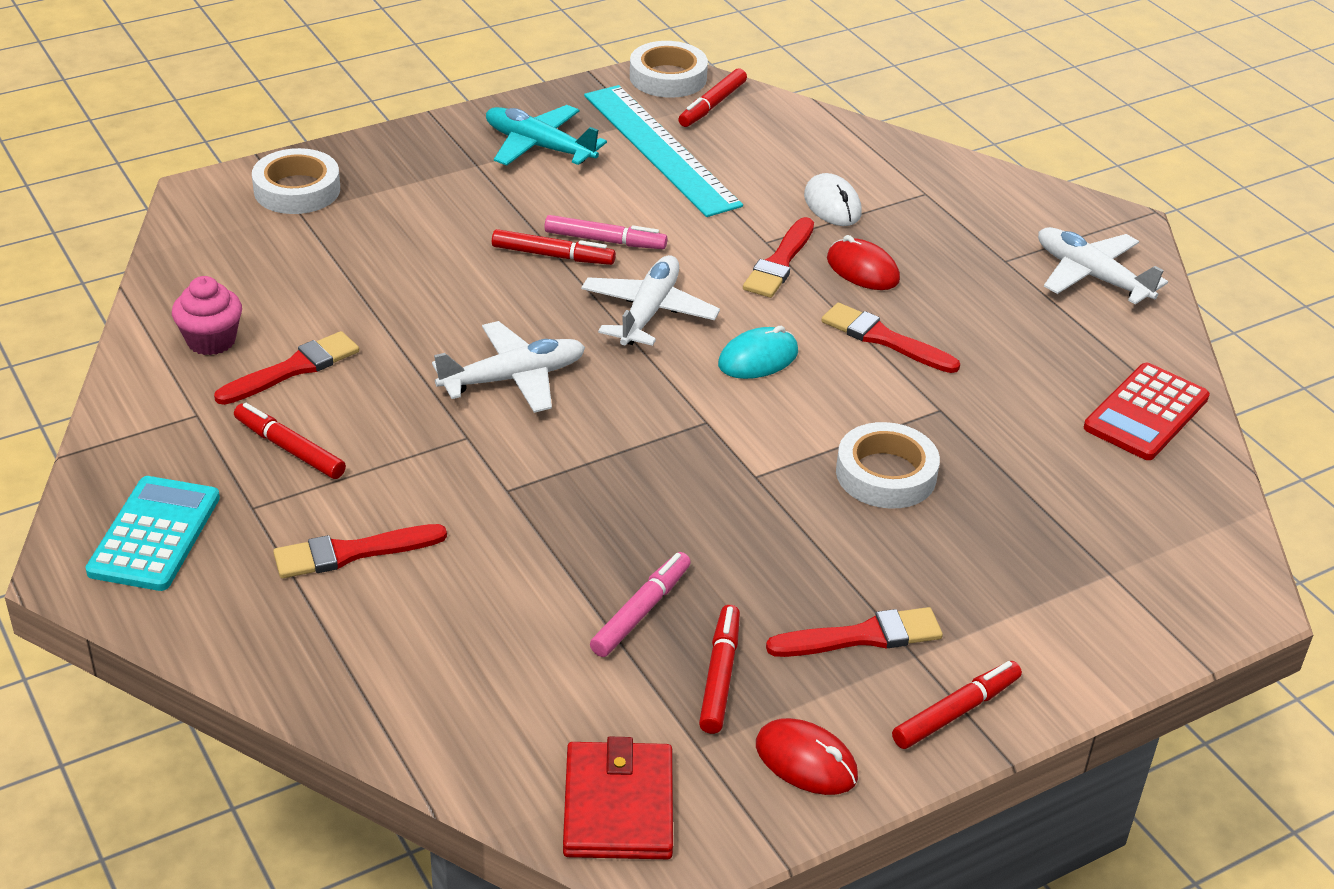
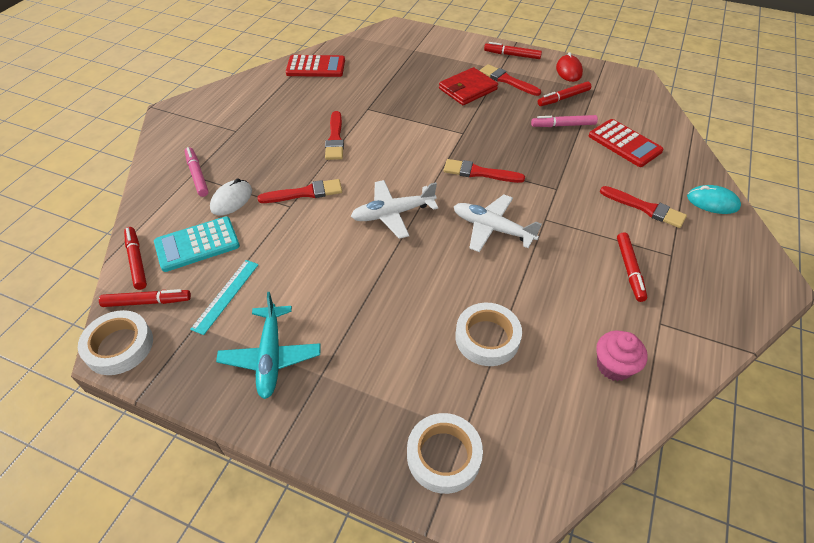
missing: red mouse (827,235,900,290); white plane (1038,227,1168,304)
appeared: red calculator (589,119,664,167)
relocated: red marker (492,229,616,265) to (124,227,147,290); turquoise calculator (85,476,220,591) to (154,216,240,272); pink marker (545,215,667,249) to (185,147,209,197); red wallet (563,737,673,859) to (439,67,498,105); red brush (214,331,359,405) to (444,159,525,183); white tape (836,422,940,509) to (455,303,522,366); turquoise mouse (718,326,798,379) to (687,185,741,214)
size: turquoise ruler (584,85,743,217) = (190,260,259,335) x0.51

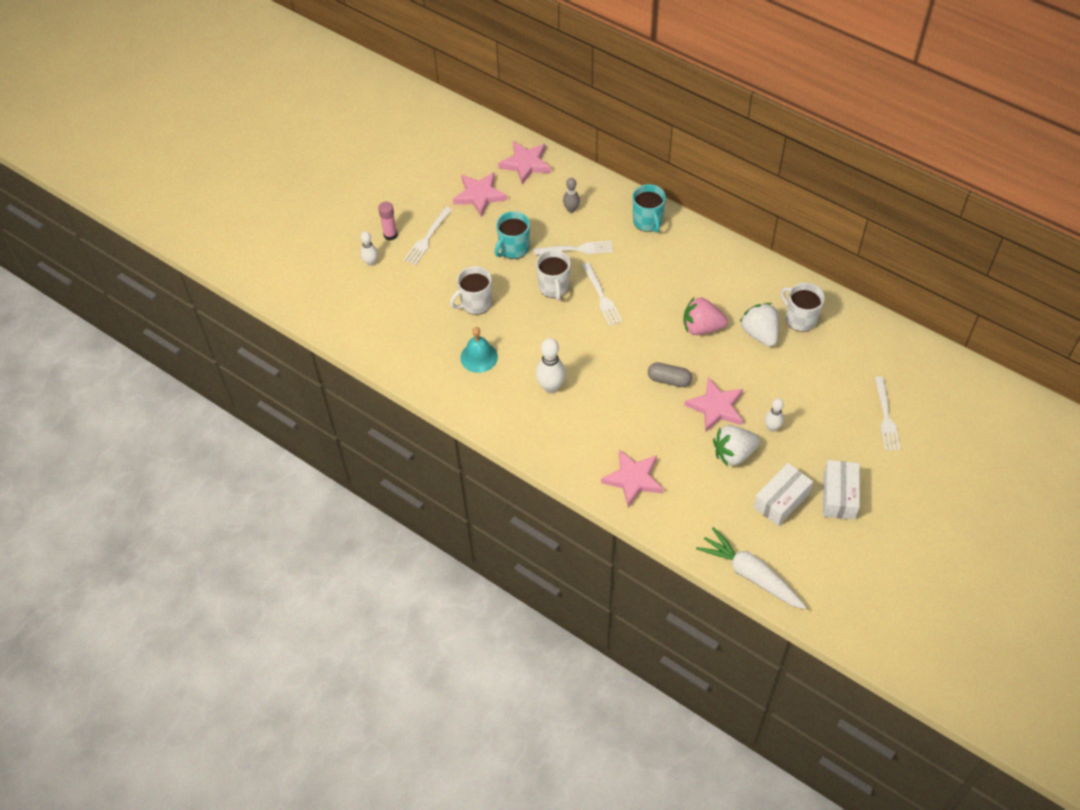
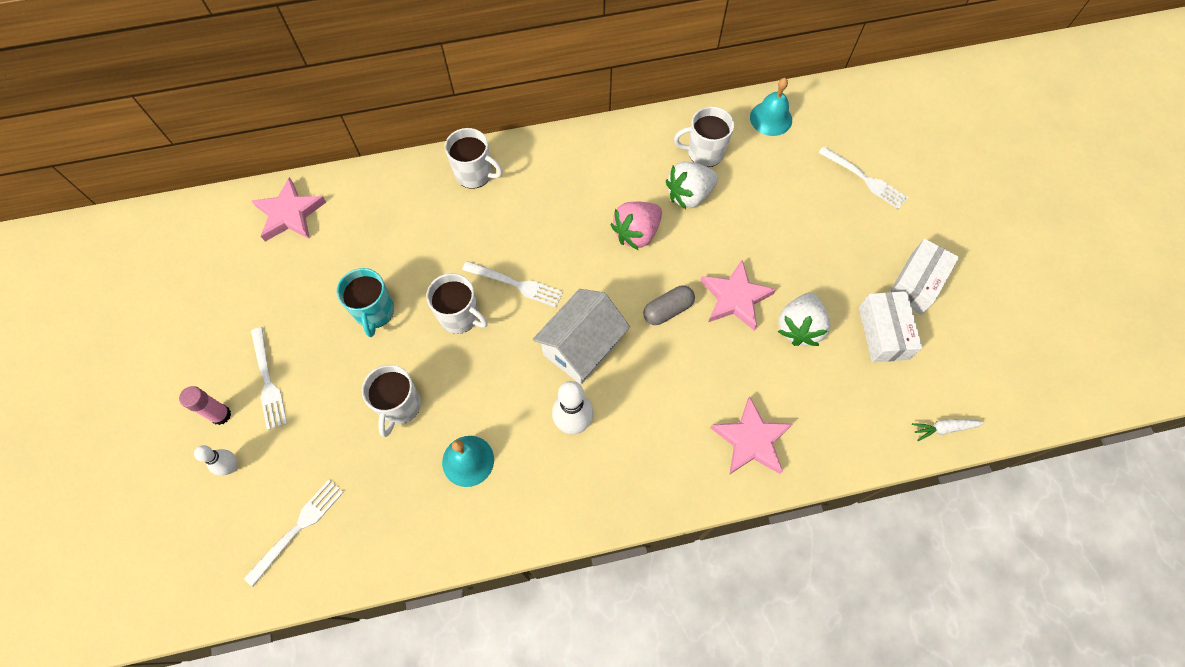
missing: pink star (453,172,507,217); grey bowling pin (563,178,580,213); white bowling pin (765,398,784,432)
appeared: white house (533,289,630,384); turquoise bell (750,78,792,136)
relocated: white fork (534,241,613,255) to (244,480,344,587)
colour: turquoise mug (632,184,666,233) to white mug (445,128,503,189)
spun: white strawberry (740,303,779,347) = (666,162,718,209) 45 degrees counterclockwise; white box (823,460,860,520) = (890,239,959,315) 75 degrees clockwise
size: white carrot (696,527,806,609) = (912,419,985,441) x0.48

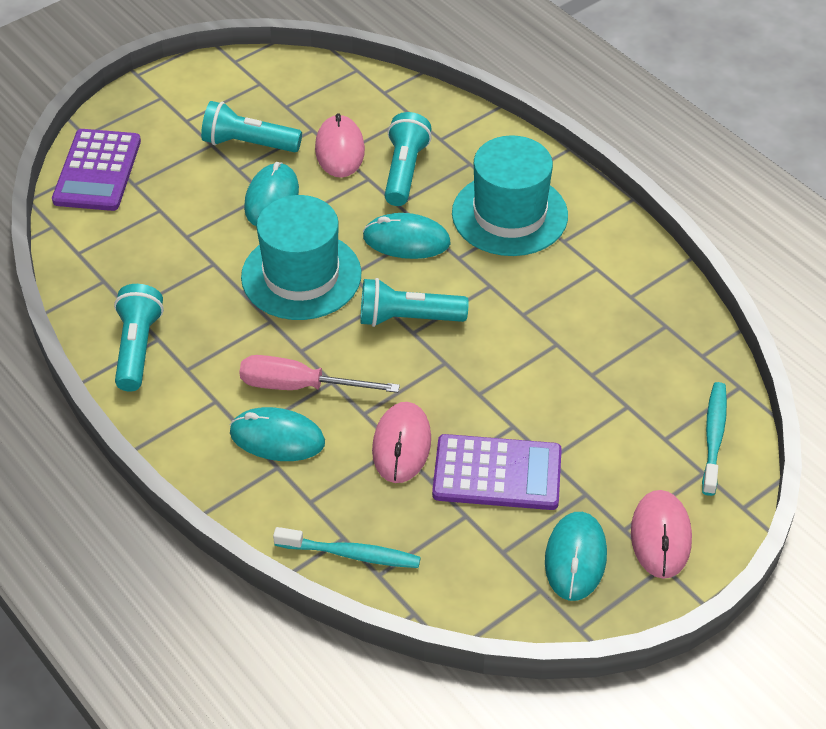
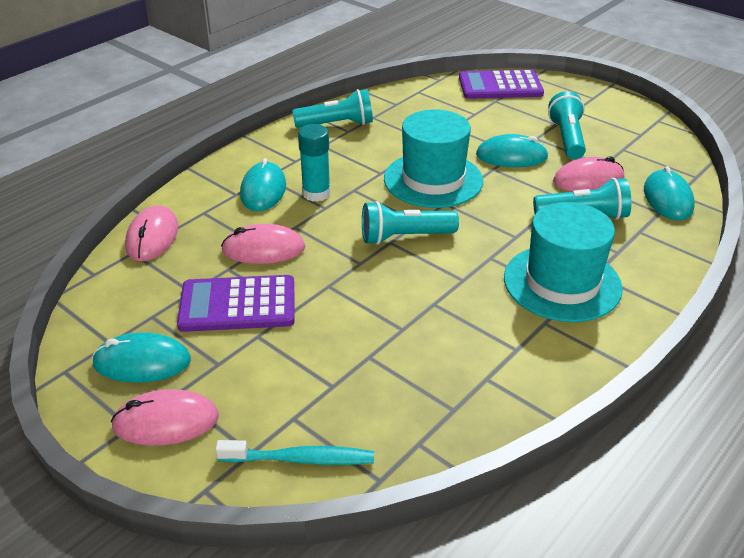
relocated: turquoise mouse (363,213,451,259) to (644,166,695,220)
exchanged: turquoise toothbrush (273,527,421,568) to pink mouse (125,205,178,261); pink screwdriver (239,355,400,393) to turquoise glue stick (298,124,331,202)
spun: purple calculator (432,434,562,510) = (177,275,294,332) 90 degrees clockwise; turquoise flashlight (361,278,469,327) = (362,201,459,245) 90 degrees counterclockwise

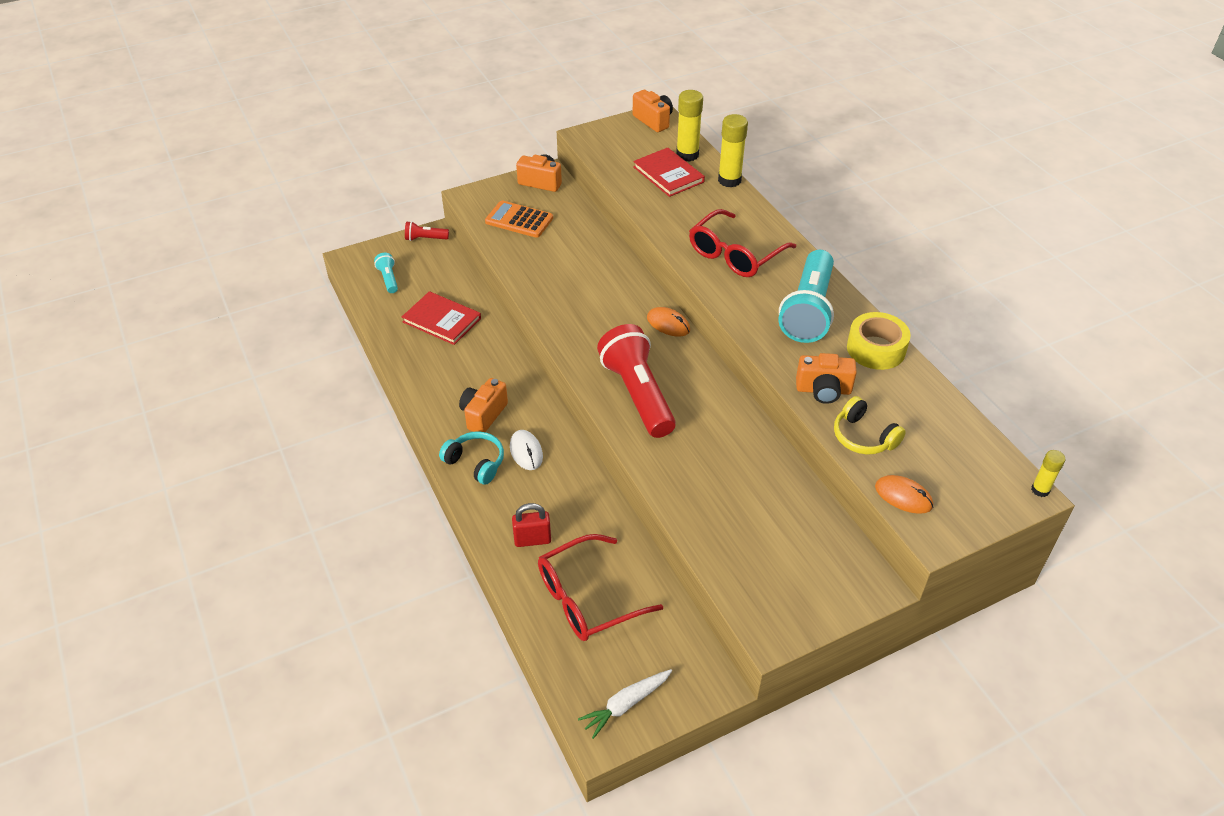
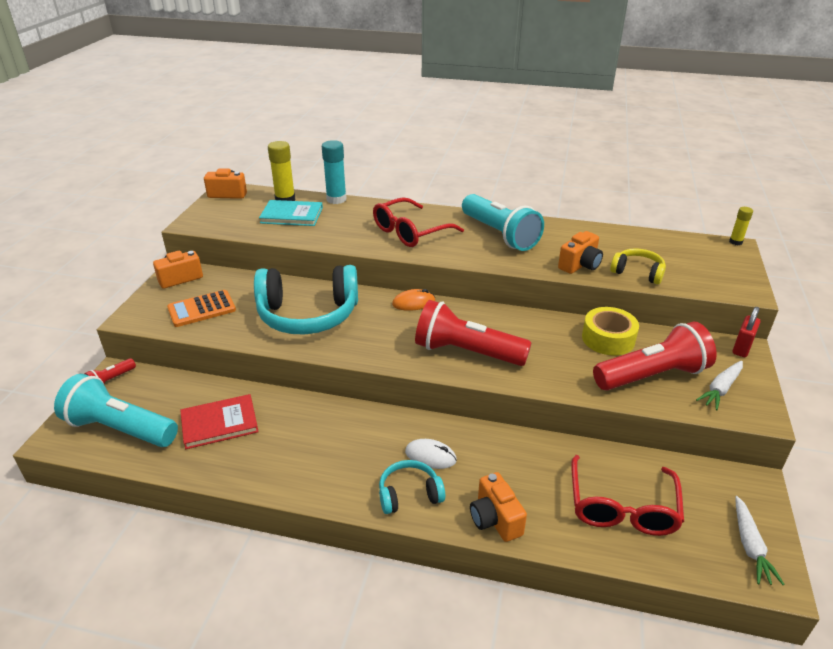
missing: orange mouse (875,475,933,514)
appeared: turquoise headphones (254,265,358,334); red flashlight (593,321,717,391); white carrot (696,361,743,410)
relocated: orange camera (459,378,508,432) to (470,472,527,542); yellow tape (847,312,911,370) to (582,307,639,356); red padlock (512,503,551,547) to (732,307,760,357)
colour: red book (633,148,705,197) to turquoise book (259,200,323,226); yellow glue stick (718,114,748,187) to turquoise glue stick (322,140,347,204)
spun: red glasses (689,209,796,277) = (373,197,464,247) 60 degrees clockwise; yellow headphones (834,396,906,455) = (610,248,666,284) 150 degrees counterclockwise
size: turquoise flashlight (374,253,398,293) = (54,374,178,447) x2.26

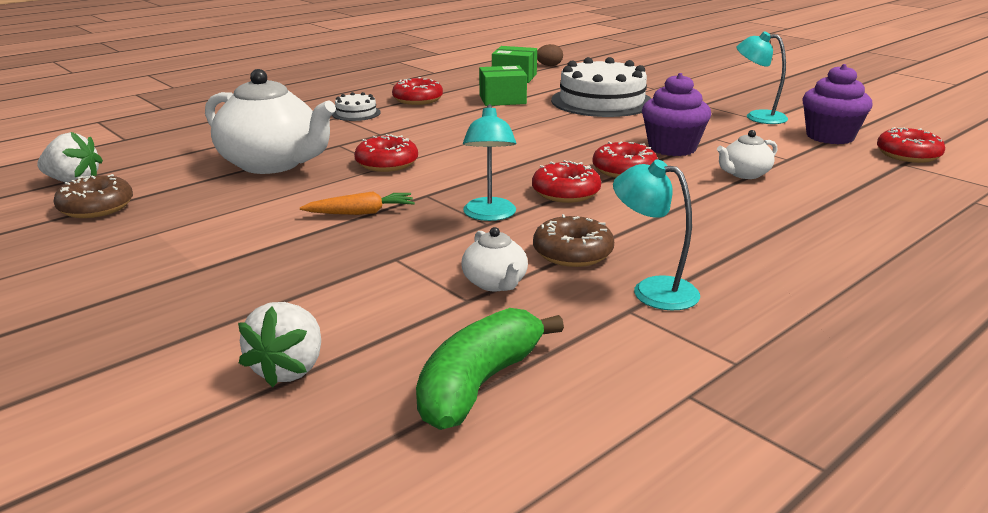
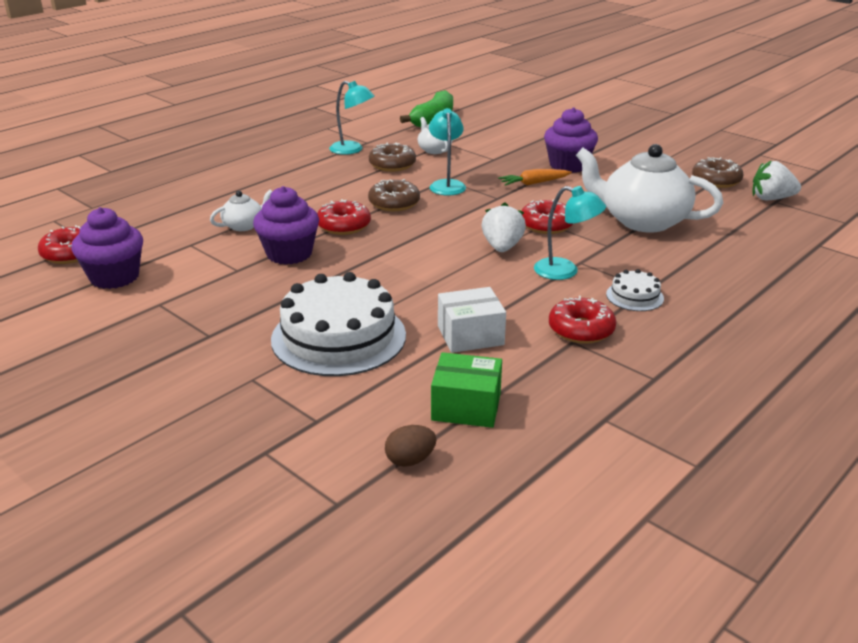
appeared: purple cupcake (544,107,598,173)
relocated: white strawberry (238,302,321,388) to (482,202,526,252); turquoise lamp (737,31,788,124) to (534,186,606,280)
colour: red donut (532,160,601,203) to brown donut (368,179,420,211); green box (479,65,527,106) to white box (438,287,506,353)

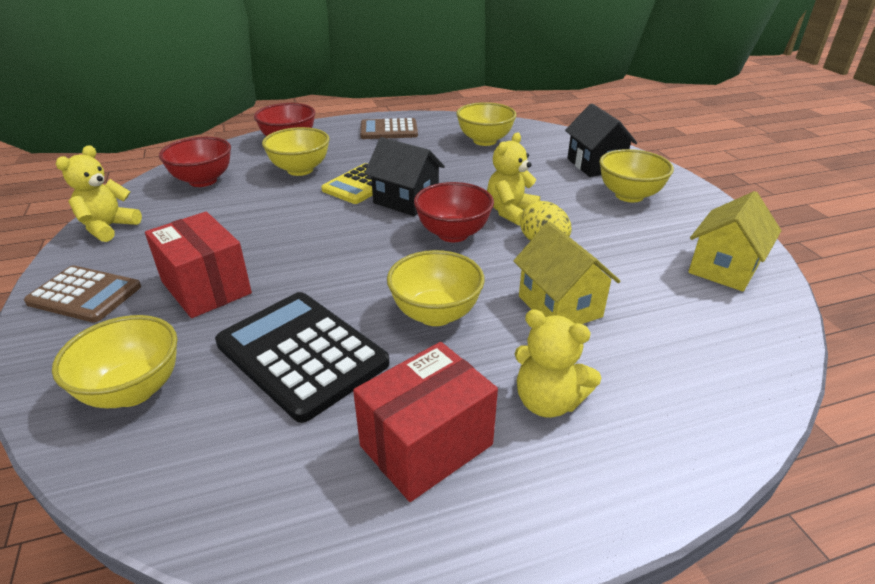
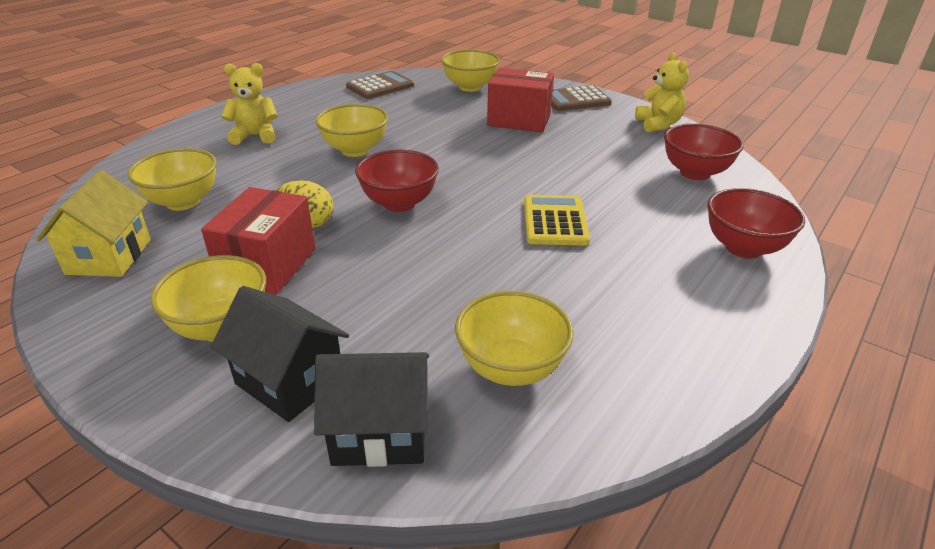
missing: black calculator (215,292,390,423); yellow teddy bear (487,133,540,226); yellow house (513,222,621,324)
relocated: yellow bowl (262,127,330,176) to (128,148,217,211); red box (353,342,498,502) to (201,187,316,295); black house (364,137,445,216) to (314,352,429,467); brown calculator (360,118,418,139) to (346,71,414,99)

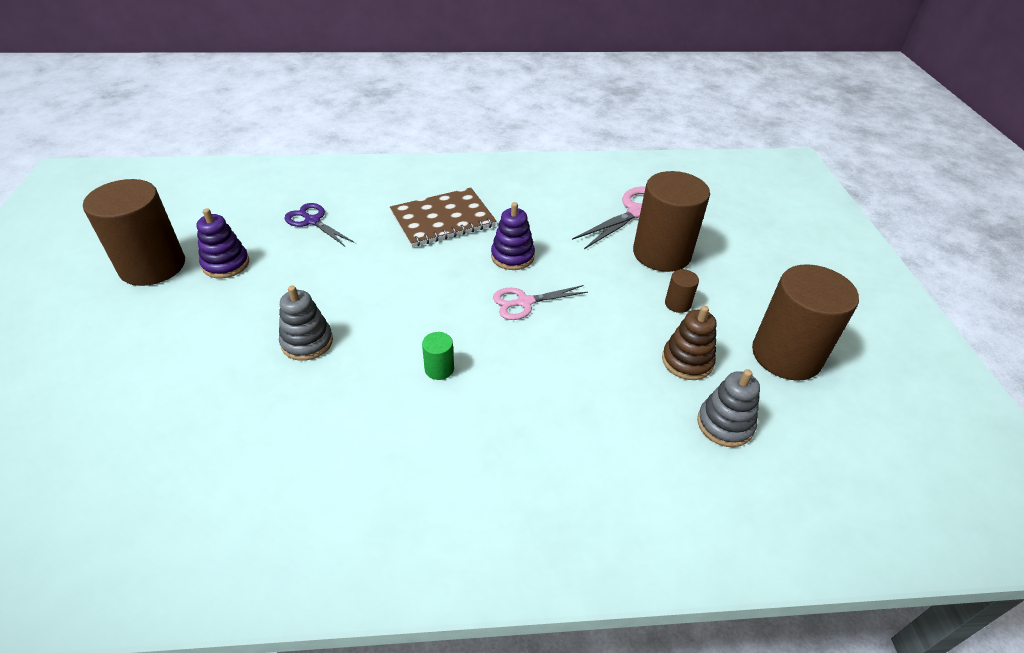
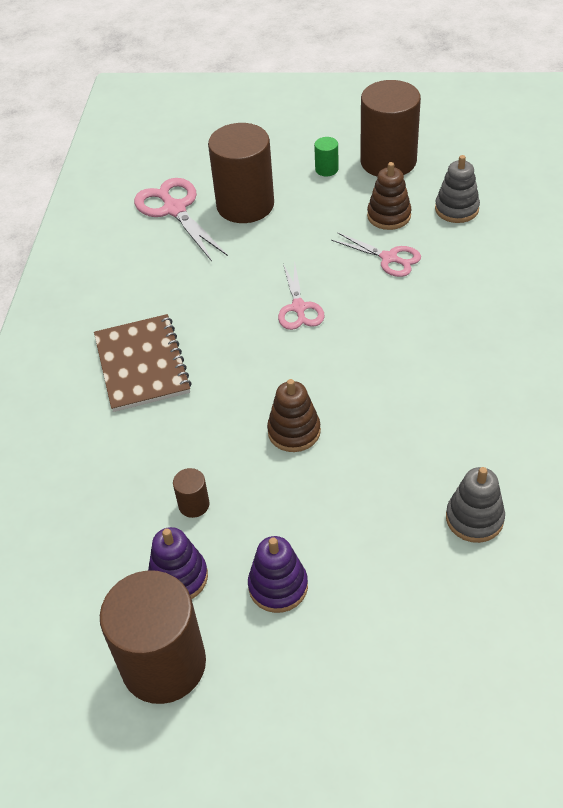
missing: purple scissors (284,203,354,246)
appeared: brown stacking toy (267,379,321,452); pink scissors (331,232,421,277)
relocated: brown cylinder (665,269,699,313) to (173,468,209,518); purple stacking toy (491,202,535,270) to (248,536,308,613); green cylinder (422,332,454,380) to (314,137,339,176); grey stacking toy (279,285,333,361) to (446,467,505,543)

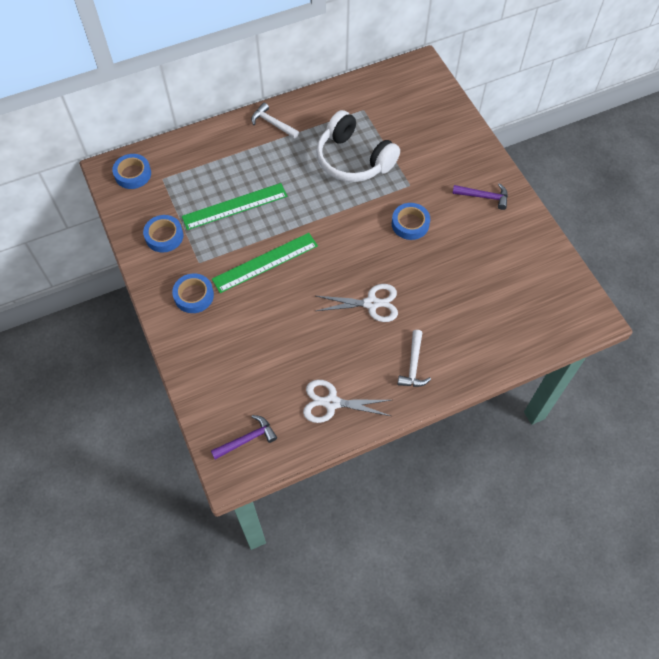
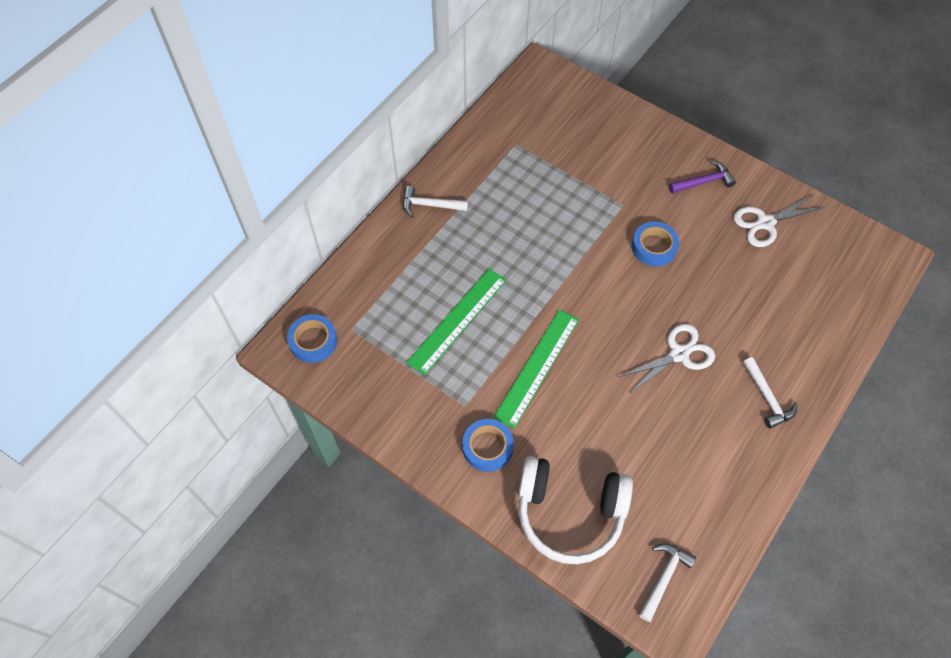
missing: blue tape (143,215,183,252)
relocated: white headphones (316,110,400,182) to (518,456,633,564); white scissors (303,380,391,423) to (733,194,825,247)
colour: purple hammer (211,415,277,460) to white hammer (639,543,696,622)

